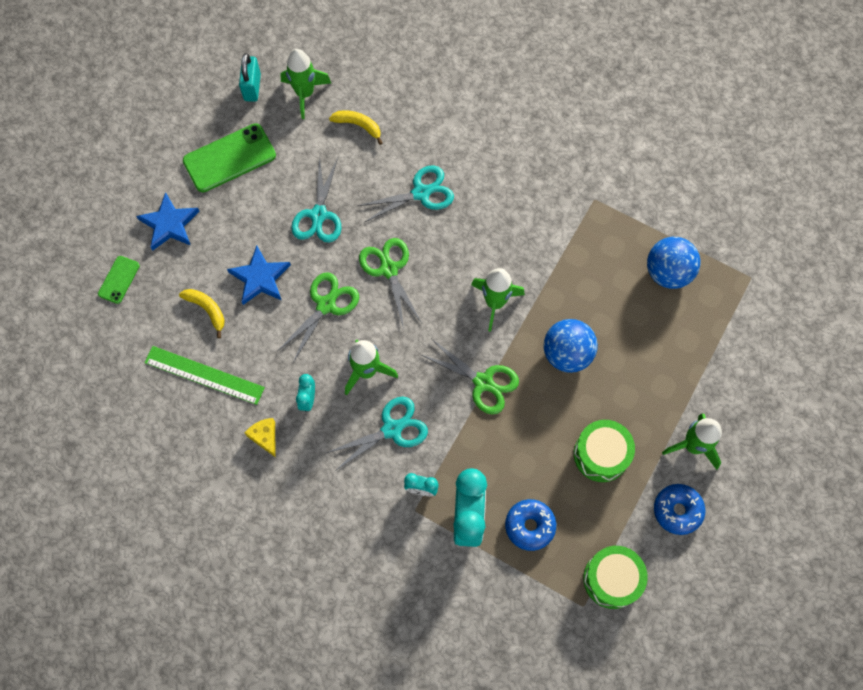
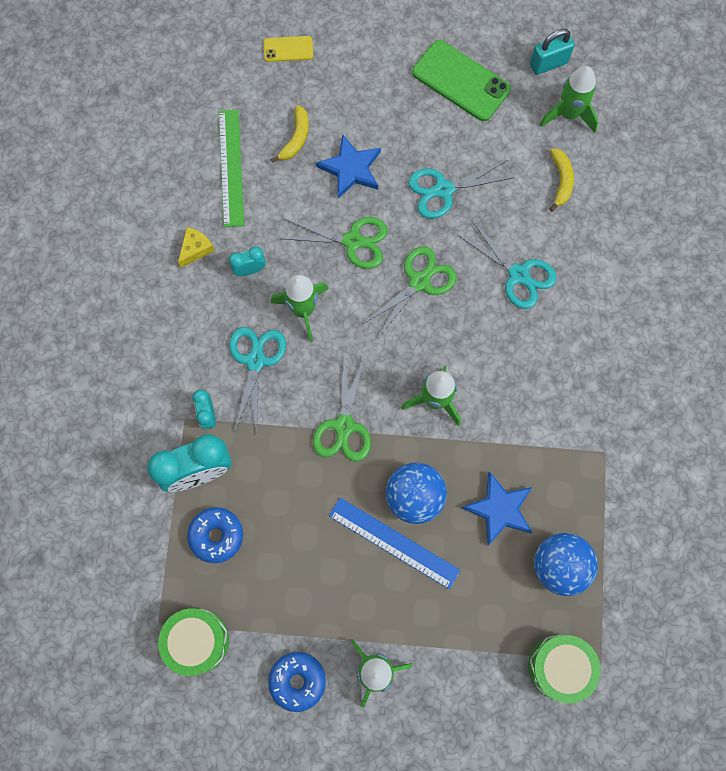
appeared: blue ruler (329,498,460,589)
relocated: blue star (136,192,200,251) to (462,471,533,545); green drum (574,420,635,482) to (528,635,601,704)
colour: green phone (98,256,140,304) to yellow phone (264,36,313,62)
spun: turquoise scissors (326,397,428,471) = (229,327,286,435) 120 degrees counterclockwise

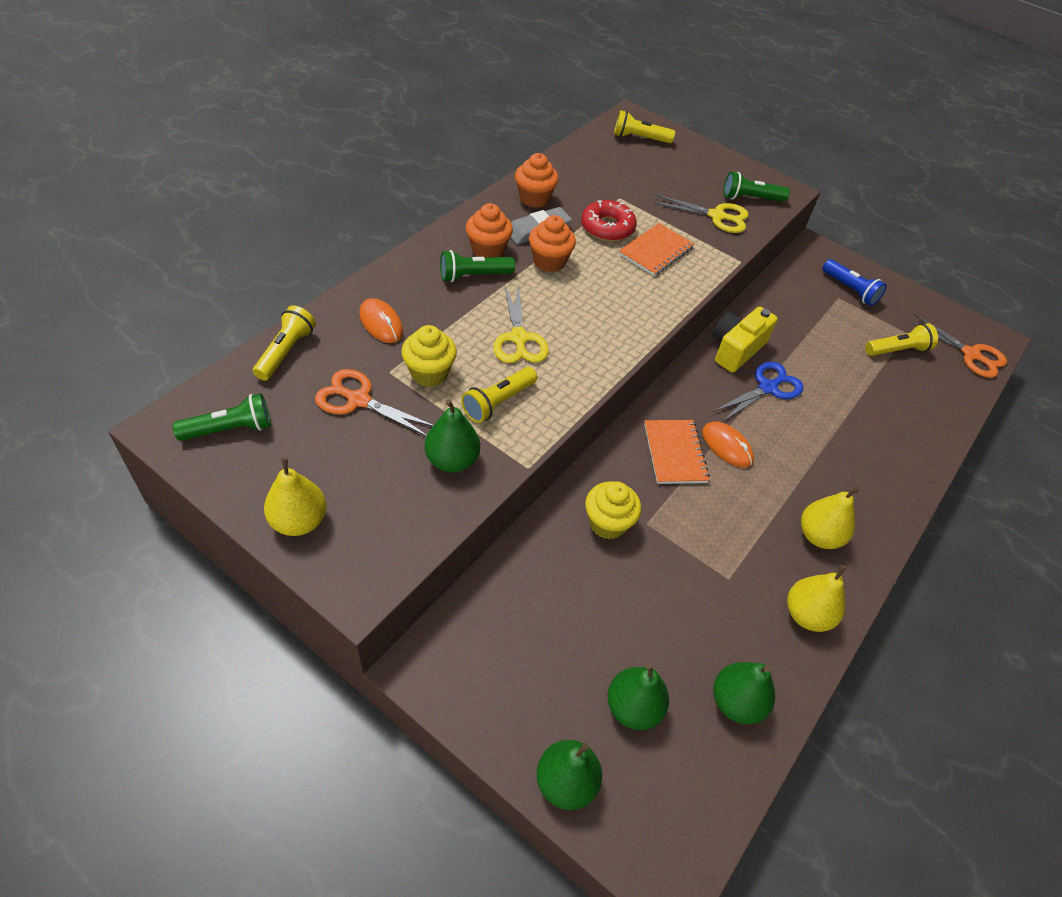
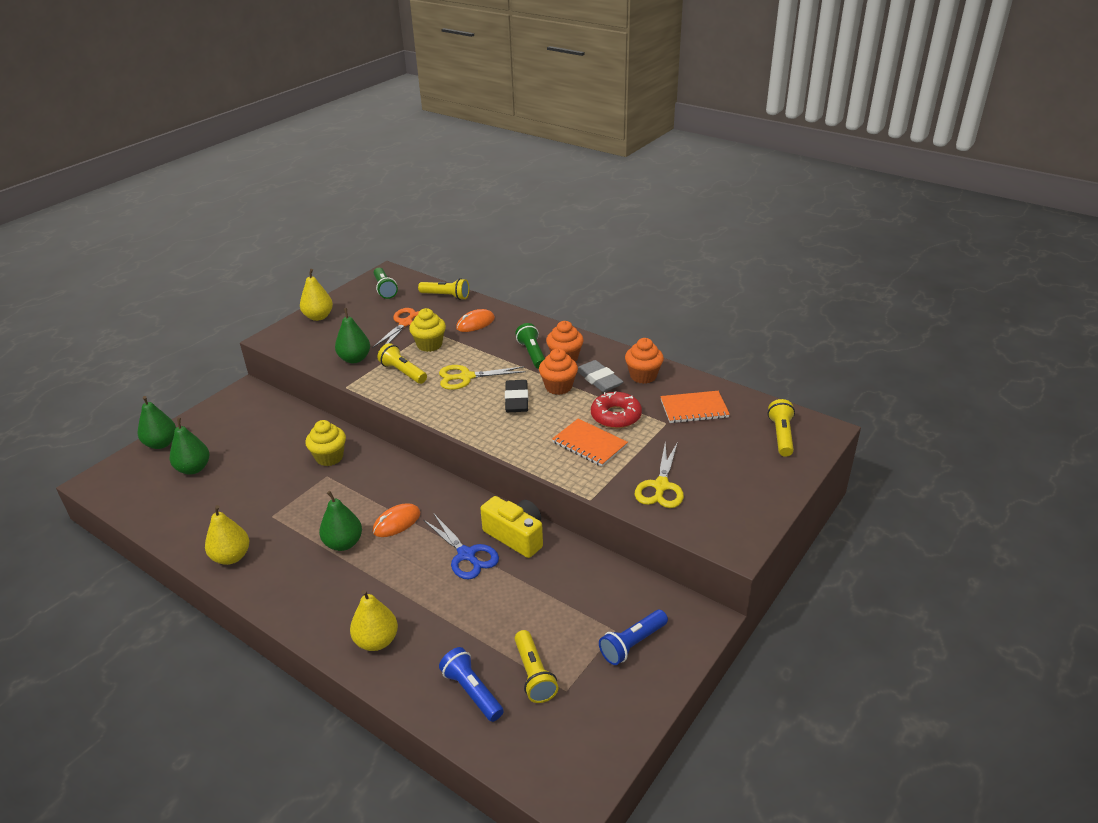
missing: green flashlight (723,172,790,202); orange scissors (908,314,1007,378)
appeared: blue flashlight (439,647,504,722); black eraser (505,380,528,412)
relocated: green pear (713,662,775,724) to (319,491,362,551); yellow pear (801,487,860,549) to (350,590,398,651); orange notebook (644,420,710,484) to (660,391,730,423)

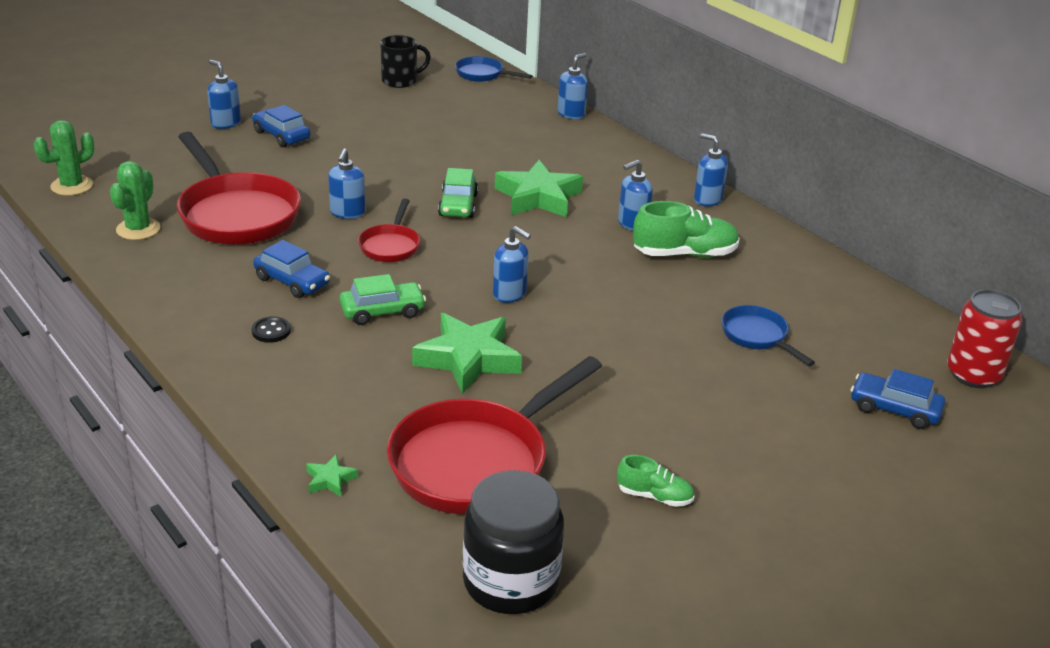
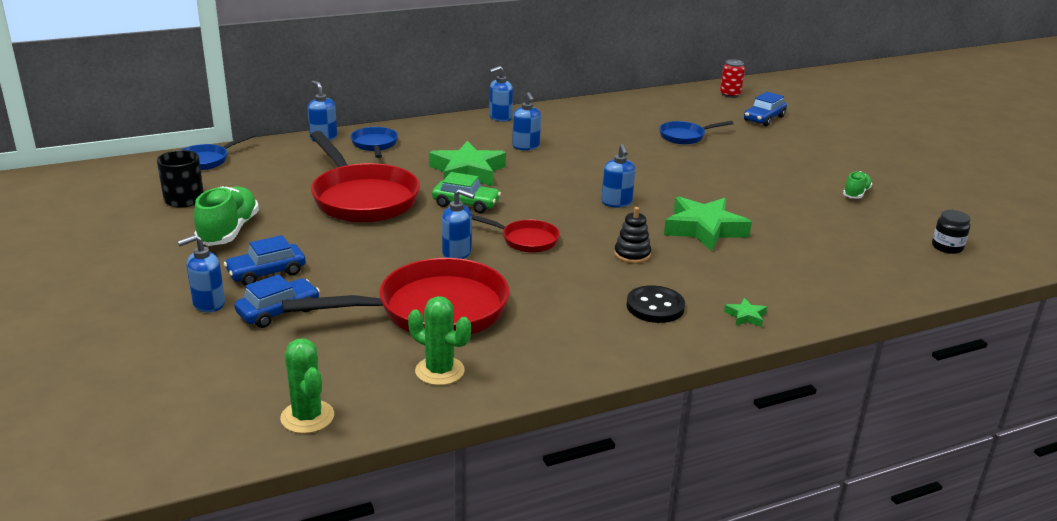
appeared: blue pan (350,127,398,158)
relocated: green shoe (633,201,740,257) to (194,186,259,246); blue car (253,240,330,298) to (234,274,320,328); red pan (387,356,602,514) to (310,131,420,222); green star (306,454,358,497) to (724,298,767,327)
exchanged: green car (340,274,426,325) to black stacking toy (614,207,651,264)
spun: blue soap dispenser (493,226,531,303) = (601,144,635,208) 120 degrees clockwise
size: black button (252,317,291,343) = (626,285,685,323) x1.65; red can (947,289,1022,388) = (720,59,745,98) x0.65; black jar (463,470,564,614) = (932,210,970,254) x0.49

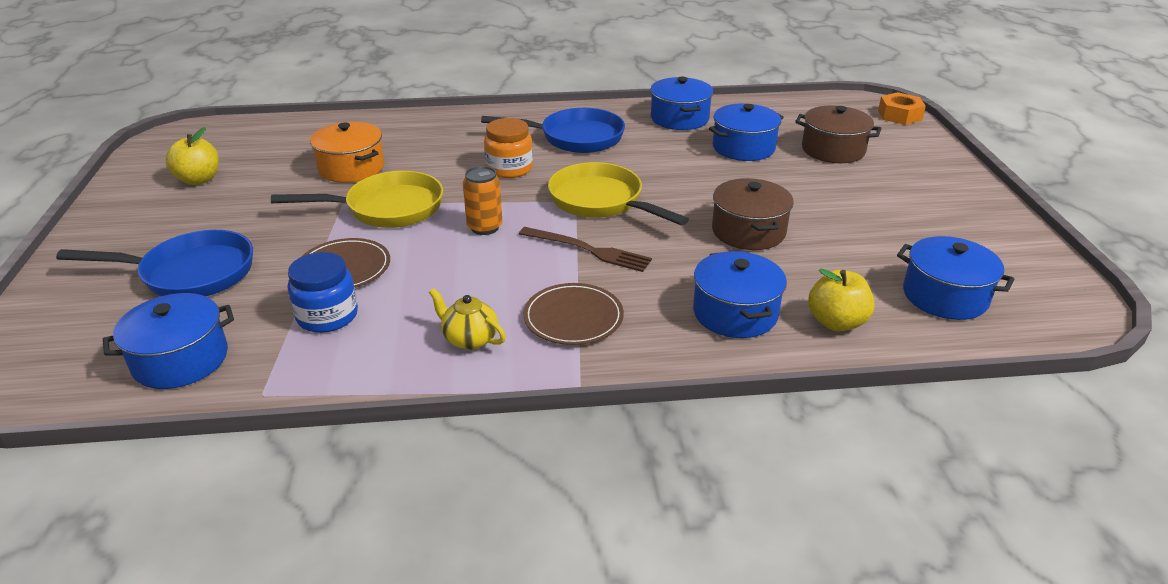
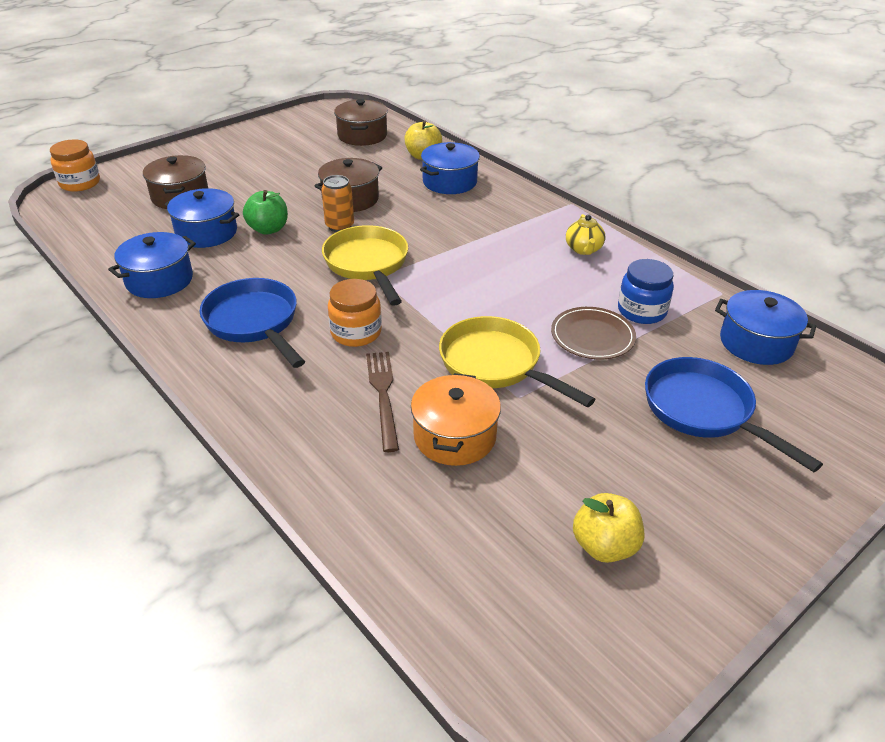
missing: brown plate (523,283,624,345)
appeared: green apple (243,190,288,235)
relocated: orange can (463,166,502,235) to (321,175,354,232); brown fork (519,227,652,272) to (366,352,399,452)
exchanged: orange nut (878,92,926,125) to orange jar (50,139,100,192)
colour: blue pot (897,236,1014,320) to brown pot (334,99,388,146)
spun: yellow pan (548,162,689,226) = (322,225,408,306) 150 degrees clockwise

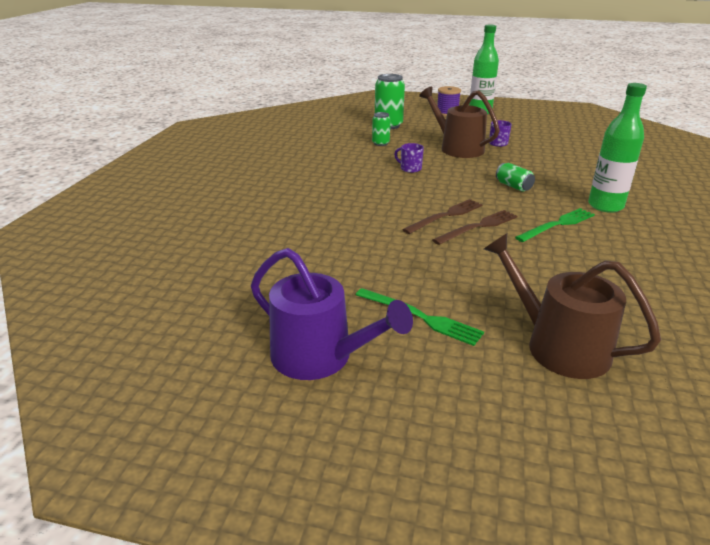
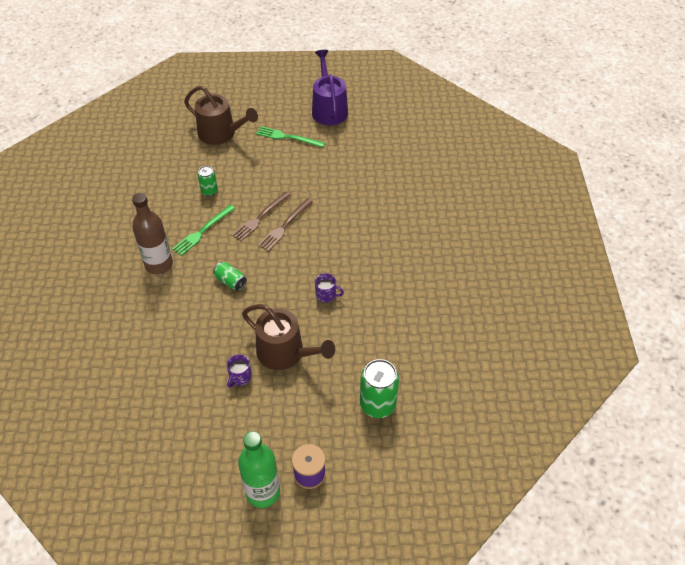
relocated: green can (372,112,391,146) to (198,166,218,196)
colour: green bottle (588,83,647,213) to brown bottle (132,193,173,274)
spun: purple watering can (251,248,413,380) = (312,50,348,125) 60 degrees clockwise

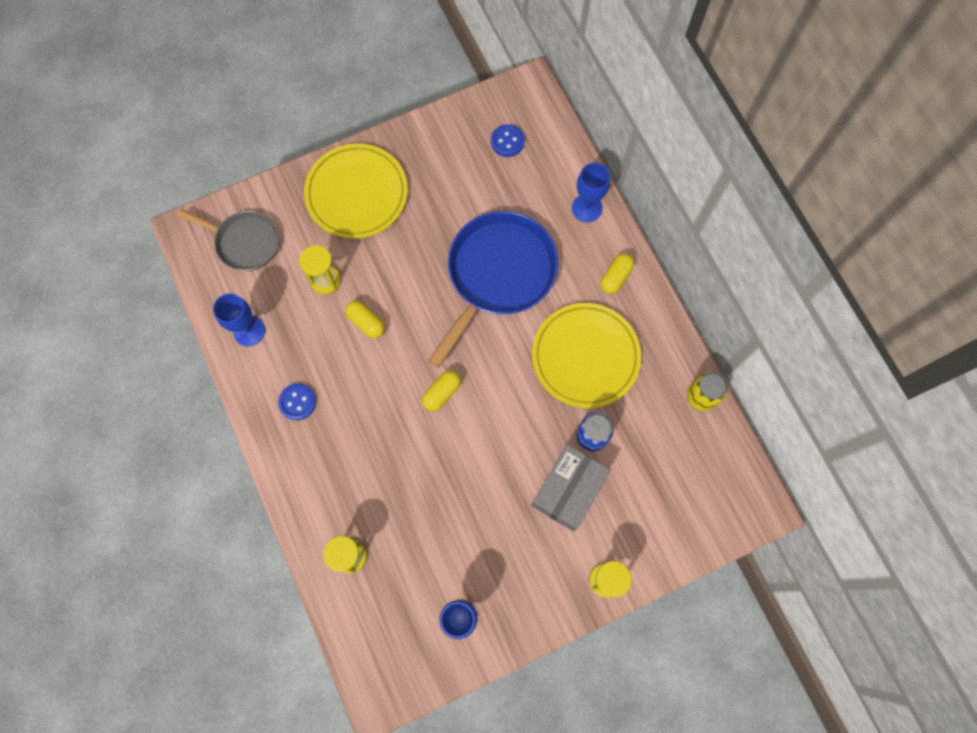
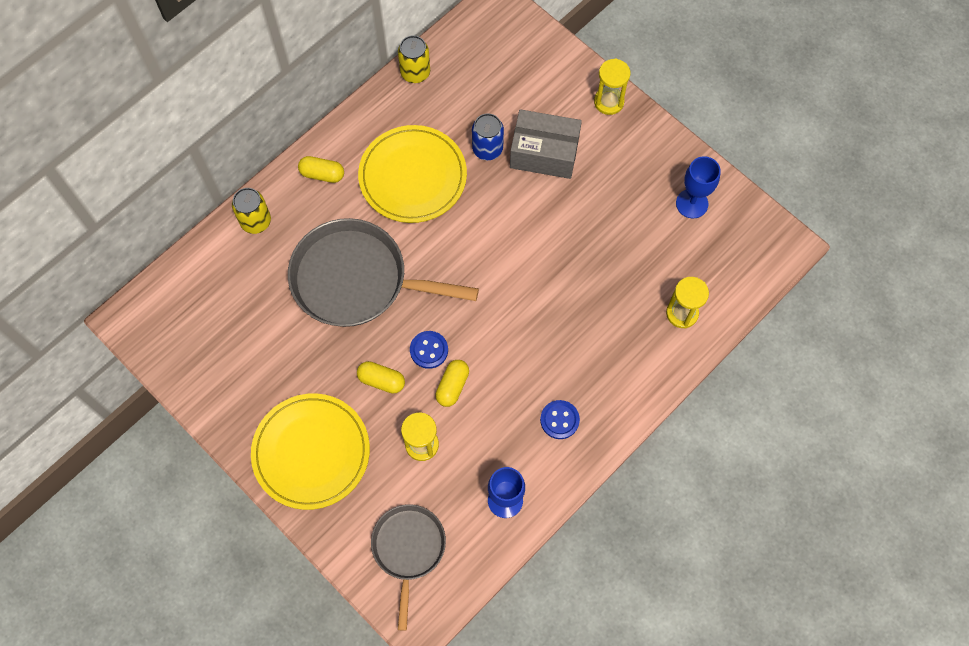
relocated: yellow capsule (422,370,461,411) to (357,361,405,394); blue button (491,124,525,157) to (410,331,448,369)
exchanged: blue goblet (572,163,610,222) to yellow can (232,188,271,234)
colour: blue pan (428,211,558,368) to grey pan (288,218,479,327)

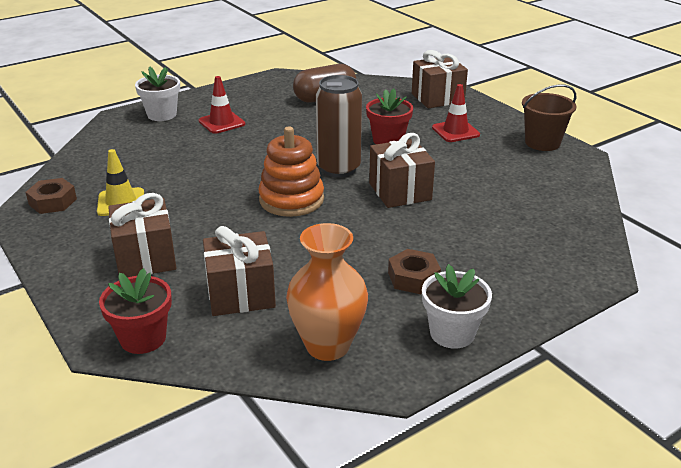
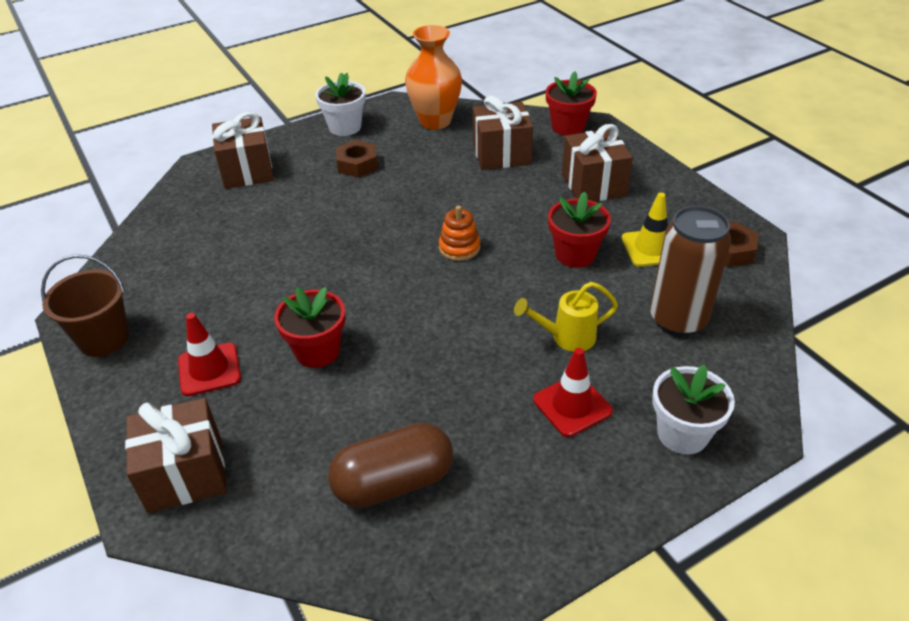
appeared: yellow watering can (514,282,618,352); red flower pot (548,192,611,268)
relocated: brown gift (369,133,435,208) to (212,112,274,189); brown can (316,75,362,178) to (650,206,731,337)
size: orange stacking toy (258,126,324,217) = (439,205,480,261) x0.57

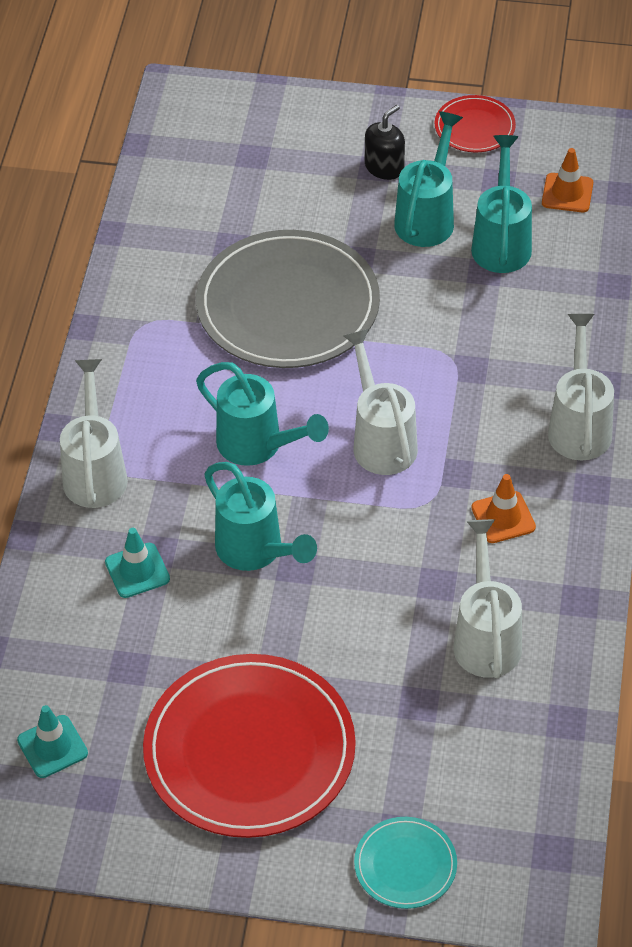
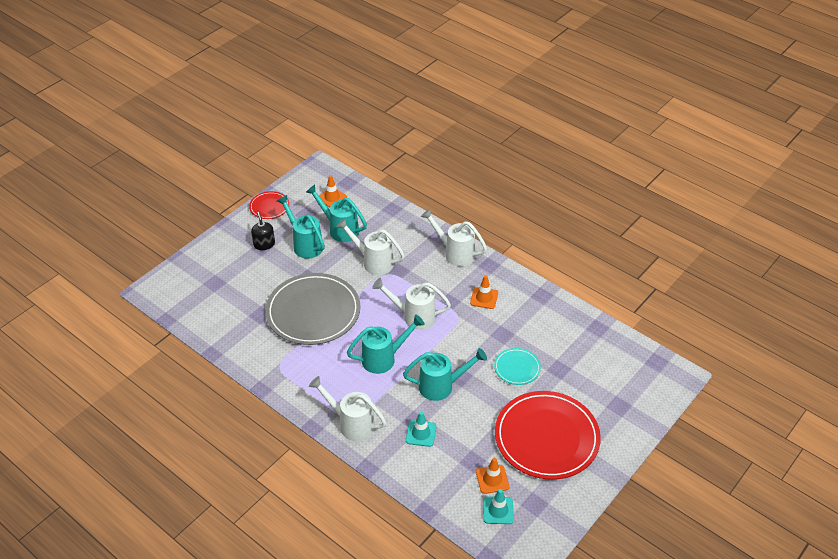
appeared: orange traffic cone (476,458,509,494)
relocated: white watering can (454,519,522,678) to (337,218,405,275); turquoise plate (354,817,457,909) to (494,348,541,385)

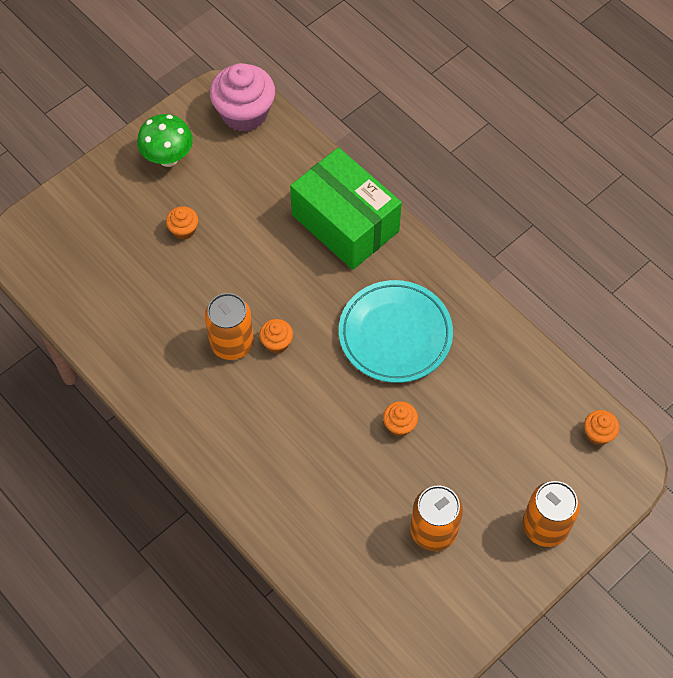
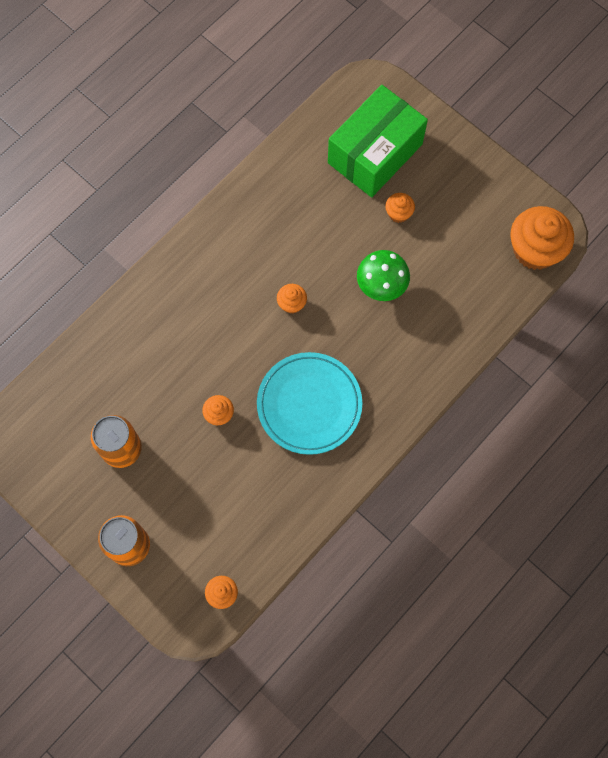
missing: orange can (205,293,254,360)
relocated: green box (290,147,402,270) to (328,85,428,197); green mushroom (137,114,193,167) to (357,250,410,301)
colour: pink cupcake (210,63,275,132) to orange cupcake (510,206,574,270)

